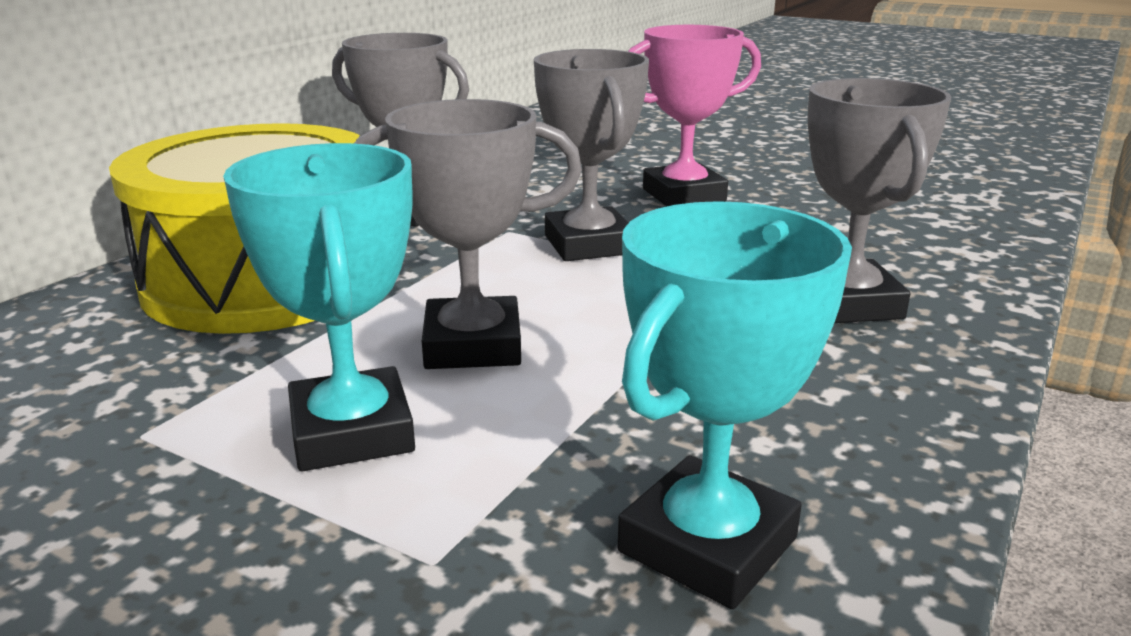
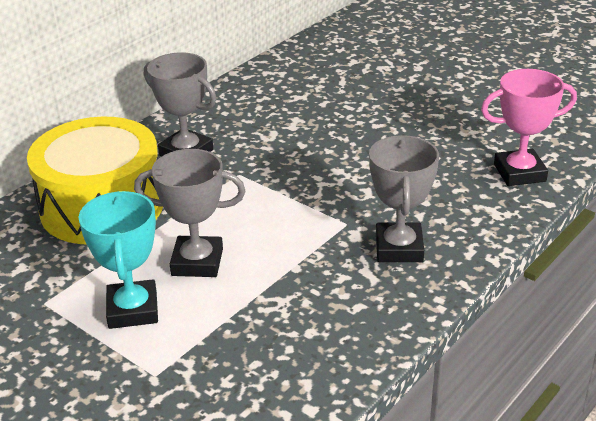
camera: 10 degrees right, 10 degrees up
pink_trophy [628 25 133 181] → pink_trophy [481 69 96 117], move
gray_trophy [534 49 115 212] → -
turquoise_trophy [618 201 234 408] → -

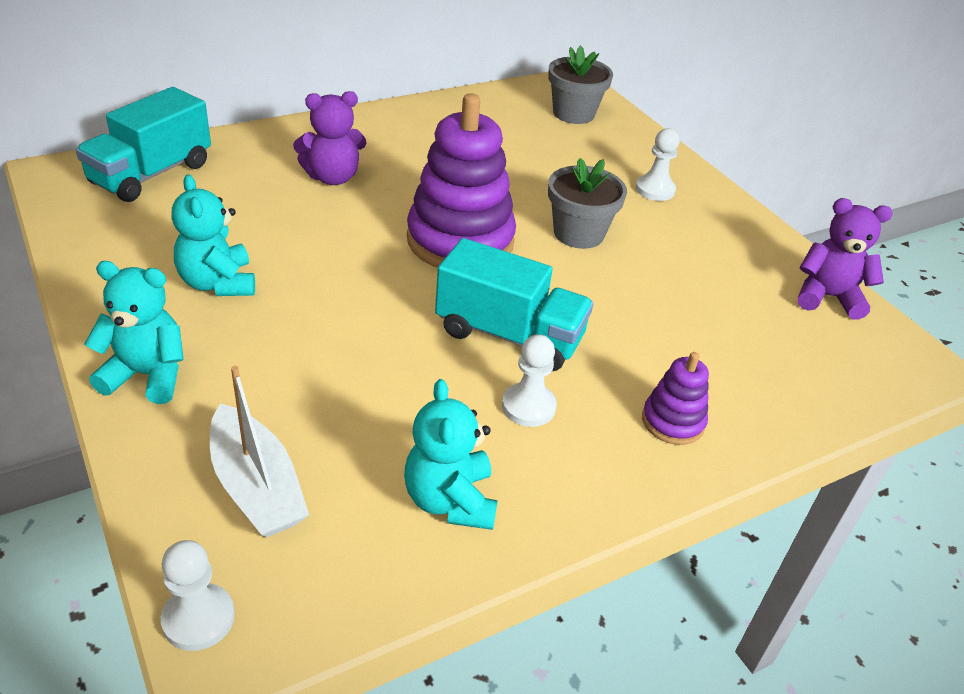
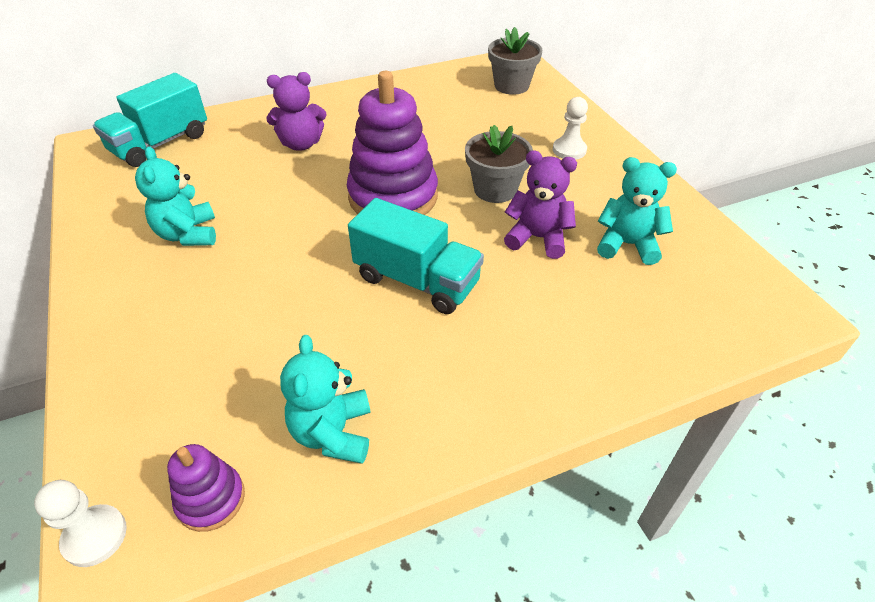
camera: 10 degrees right, 5 degrees up
royal_purple_stacking_toy [642 352 67 93] → royal_purple_stacking_toy [167 444 78 88], move
royal_purple_stuffed_bear [798 198 95 122] → royal_purple_stuffed_bear [504 150 73 109], move
turquoise_stuffed_bear [85 261 99 143] → turquoise_stuffed_bear [597 157 80 108], move
pure_white_toy_boat [210 366 99 172] → -
pure_white_pawn [502 334 55 93] → -

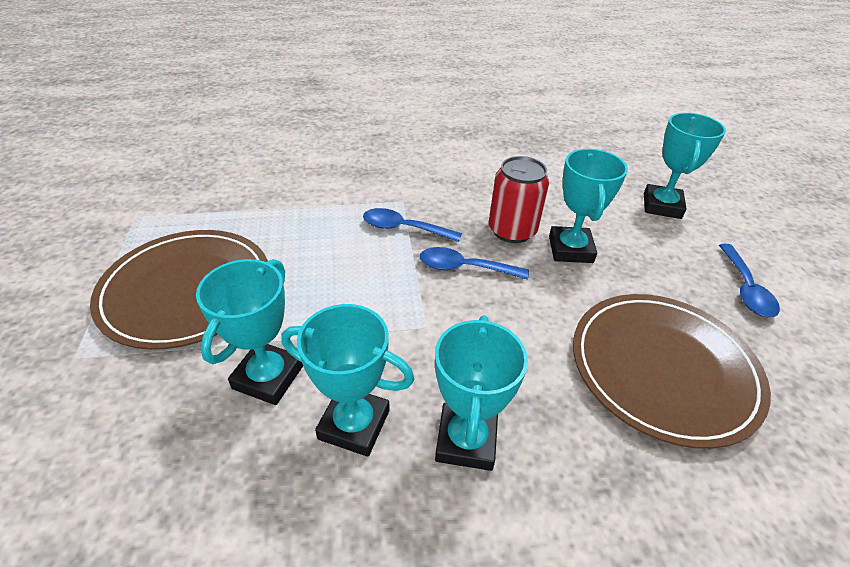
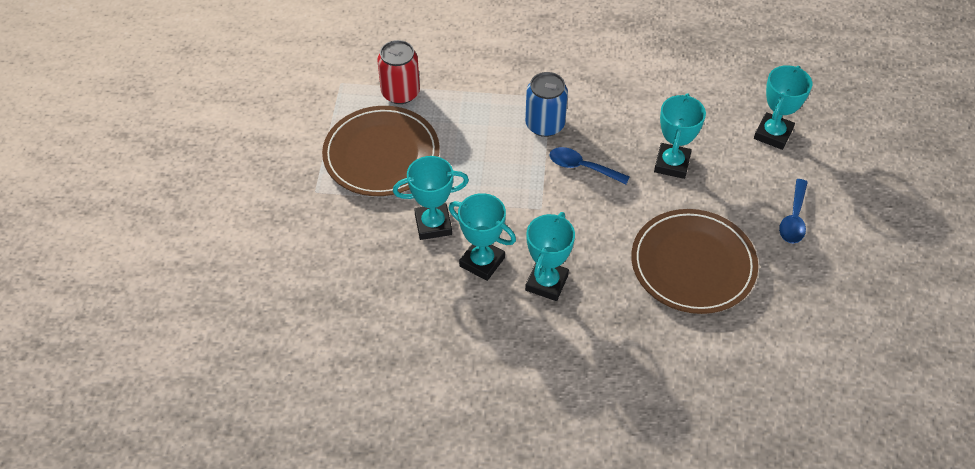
camera: 15 degrees right, 10 degrees up
crimson_soda_can [489 156 60 87] → crimson_soda_can [377 40 43 64], move
turquoise_trophy [196 259 107 146] → turquoise_trophy [393 156 76 84], 45 degrees clockwise
blue_spoon [363 208 99 34] → blue_soda_can [525 72 43 65]

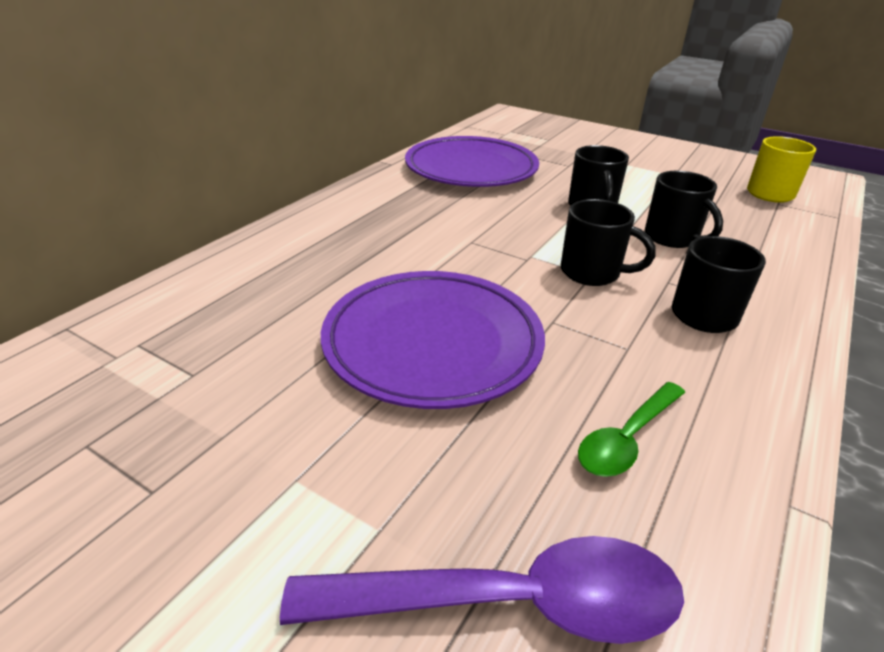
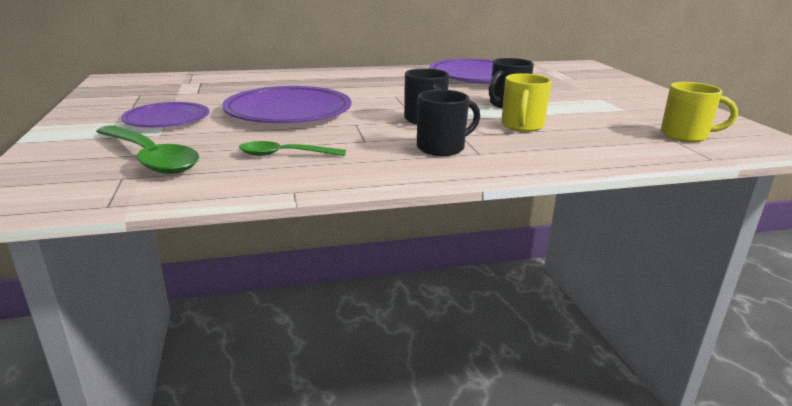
camera: 45 degrees right, 10 degrees down
royal_purple_spoon [280 536 404 108] → green_spoon [96 125 104 49]
- → royal_purple_plate [121 102 88 25]
ebony_coffee_mug [645 171 78 77] → bright_yellow_coffee_mug [501 73 51 59]

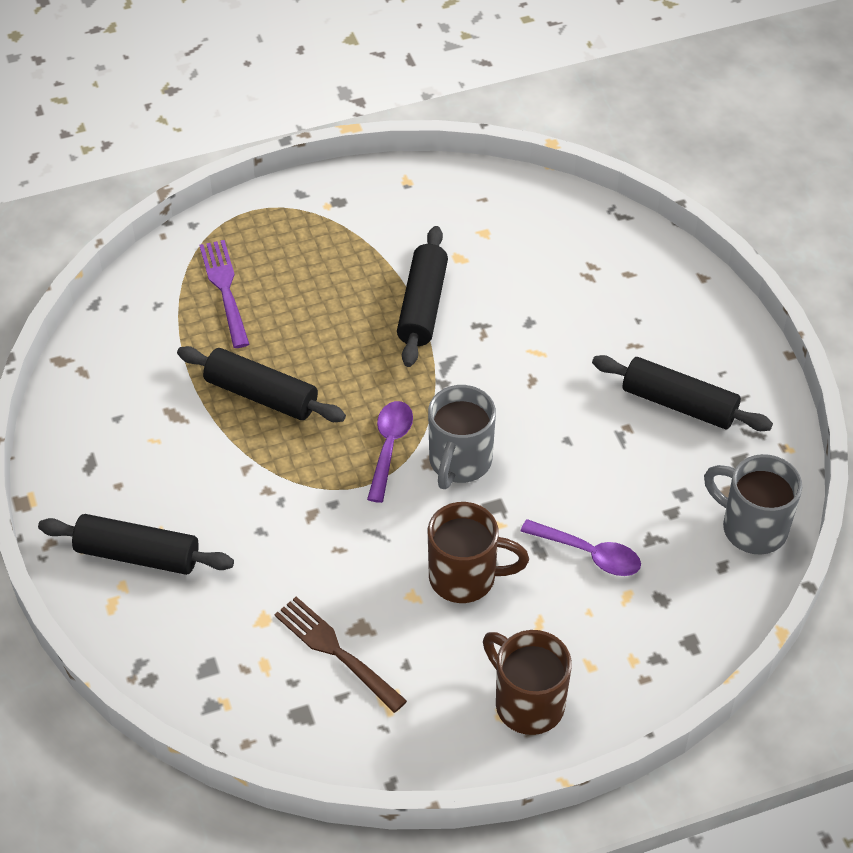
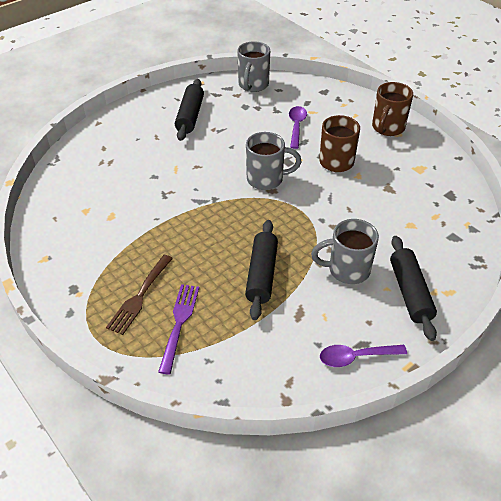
camera: 110 degrees left, 5 degrees down
brown_table_fork [274 597 133 116] → brown_table_fork [106 255 67 80], move
royal_purple_table_fork [199 240 50 108] → royal_purple_table_fork [158 284 41 90], 135 degrees clockwise
- → gray_coffee_mug [311 219 68 65]
royal_purple_spoon [367 401 46 102] → royal_purple_spoon [320 345 87 22], move
ebony_rolling_pin [397 226 51 141] → -

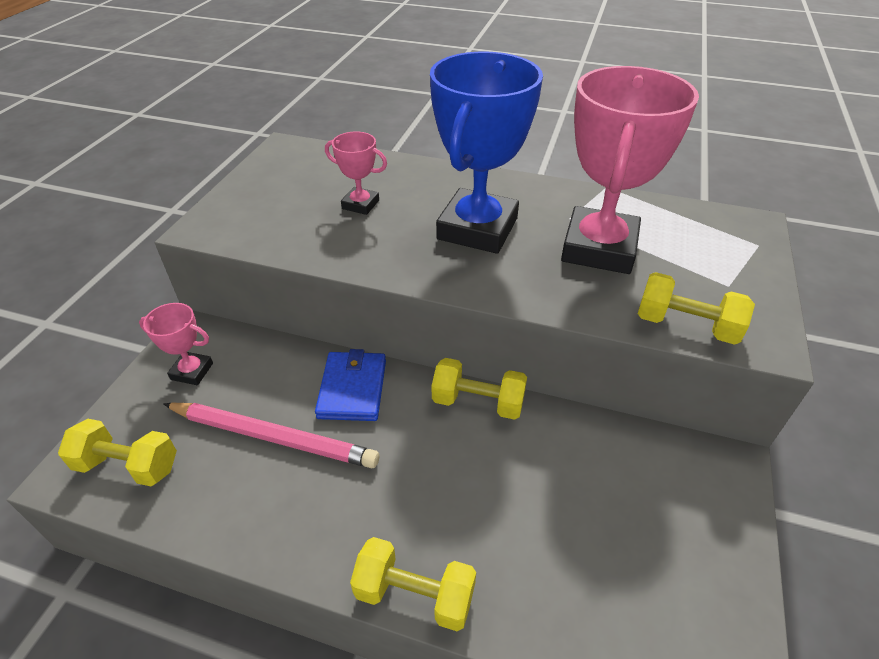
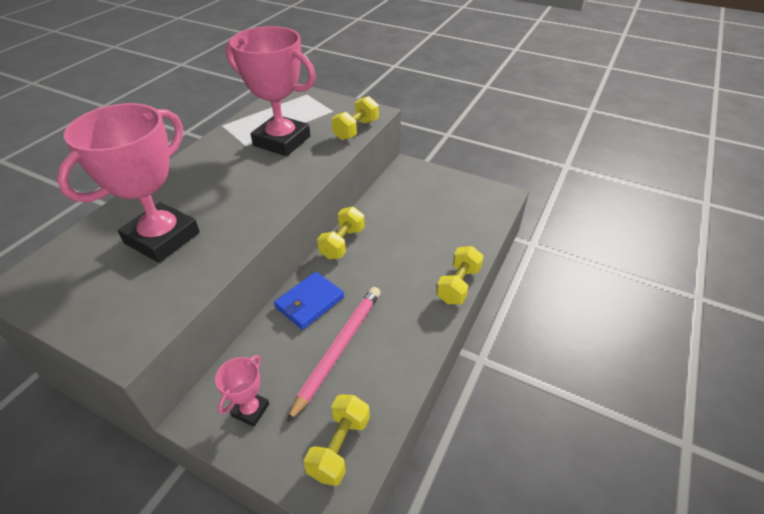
camera: 80 degrees left, 0 degrees up
pink_trophy [325 131 62 84] → pink_trophy [57 103 143 160], x2.17
blue_billfold [315 349 71 72] → blue_billfold [274 272 70 58], 60 degrees counterclockwise
blue_trophy [430 51 113 203] → -

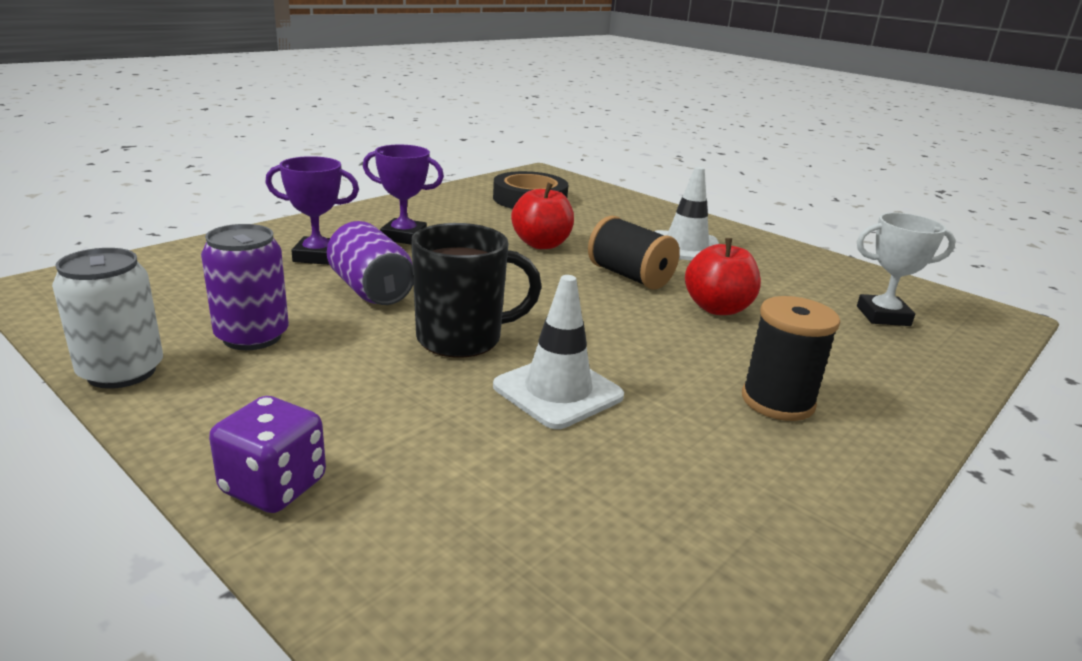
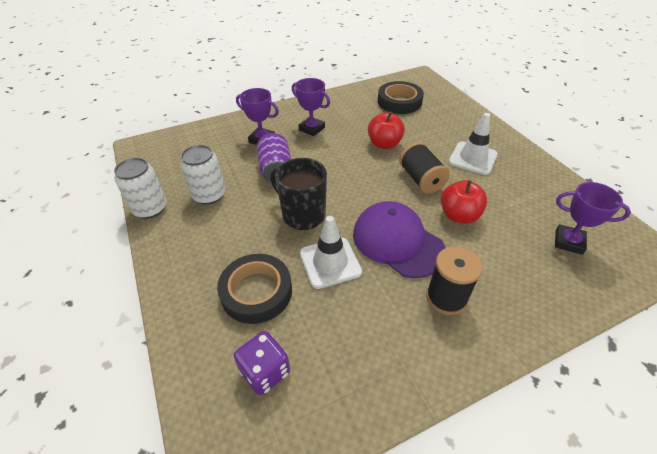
camera: 25 degrees right, 20 degrees up
royal_purple_soda_can [201 224 88 126] → pure_white_soda_can [180 145 45 60]
- → ebony_roll_of_tape [217 254 75 70]
royal_purple_die [209 396 117 117] → royal_purple_die [234 331 56 64], move
ebony_coffee_mug [411 223 131 134] → ebony_coffee_mug [270 158 57 72], 150 degrees counterclockwise
- → royal_purple_peaked_cap [353 201 92 77]
pure_white_trophy [856 212 100 114] → royal_purple_trophy [555 182 76 73]

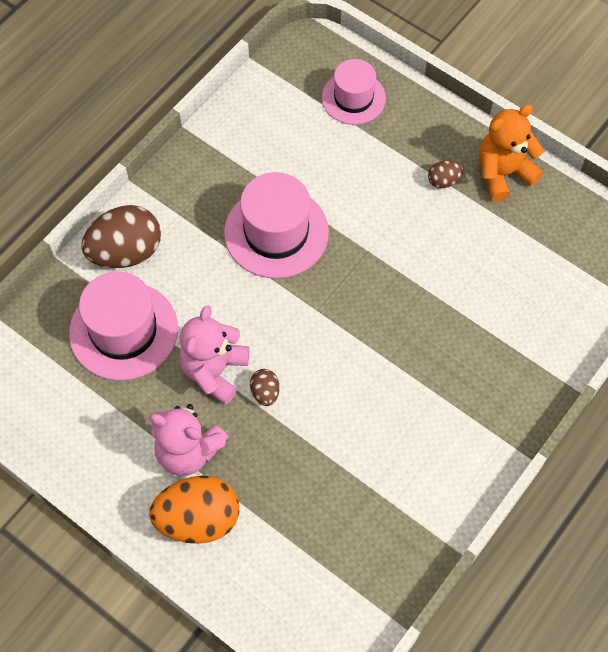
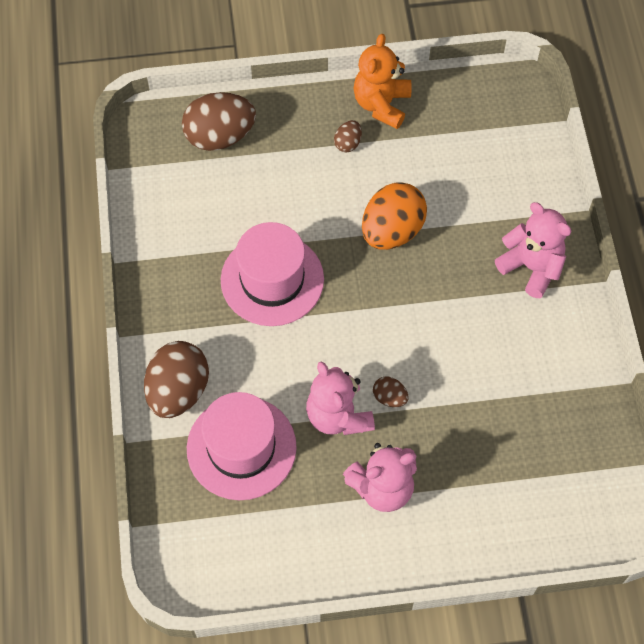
camera: 45 degrees left, 0 degrees up
pink_top_hat [322 59 64 66] → brown_toy_egg [182 92 74 59]
orange-coloured_toy_egg [149 476 90 68] → orange-coloured_toy_egg [362 182 65 68], move
- → pink_stuffed_bear [495 202 77 96]

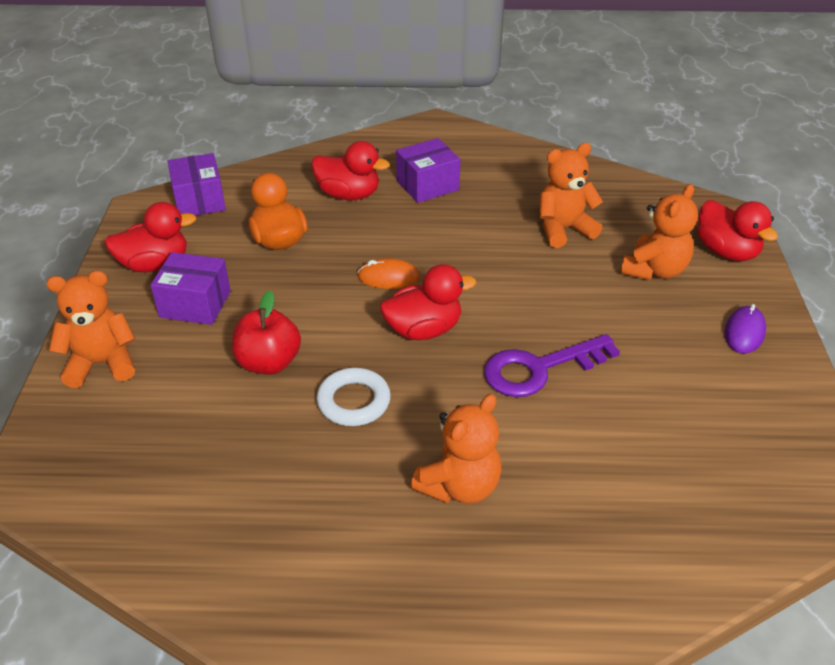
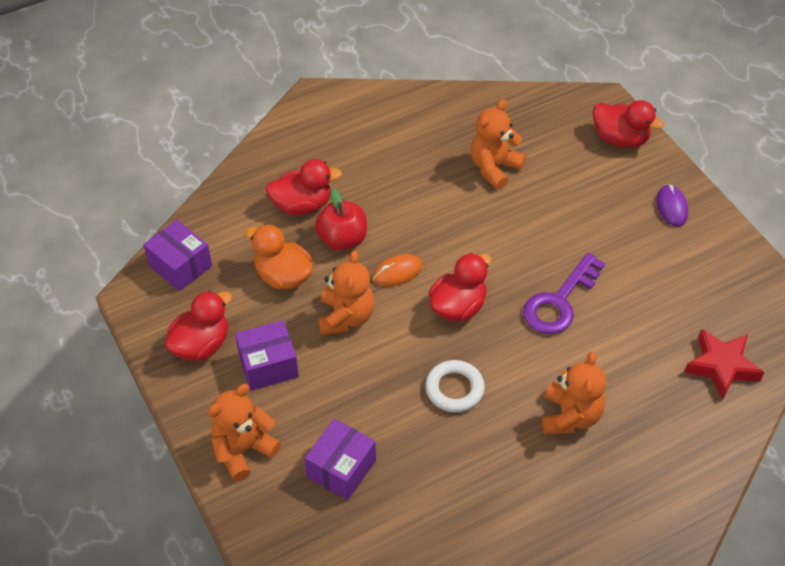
camera: 30 degrees left, 10 degrees up
royal_purple_parcel [396 138 64 65] → royal_purple_parcel [305 419 71 81], move
crimson_apple [232 291 69 84] → crimson_apple [315 188 52 63], move
orange-coloured_stuffed_bear [620 184 78 96] → orange-coloured_stuffed_bear [318 250 56 85], move
- → crimson_star_shape [684 329 80 71]

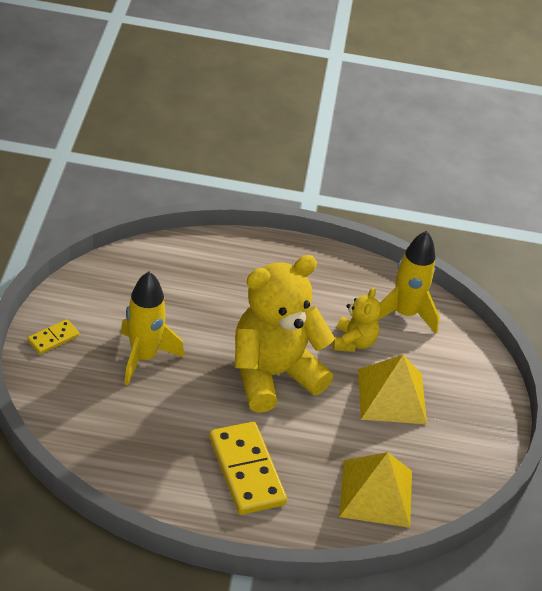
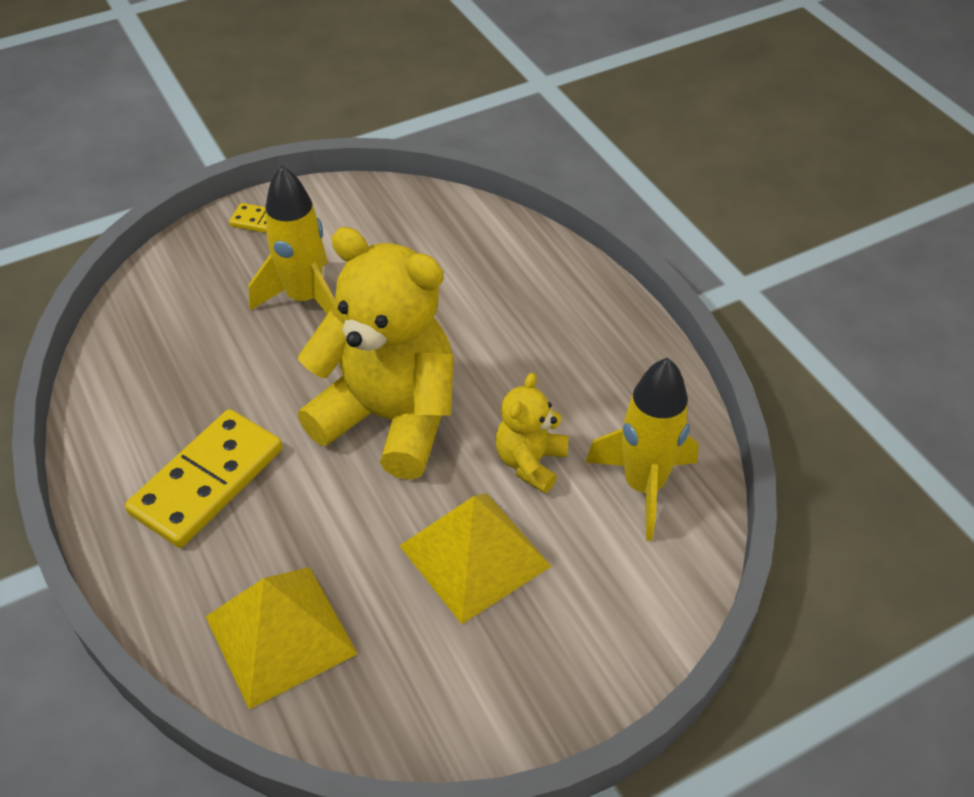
camera: 60 degrees right, 5 degrees up
bright_yellow_stuffed_bear [333 288 48 64] → bright_yellow_stuffed_bear [496 373 73 120], 135 degrees clockwise

